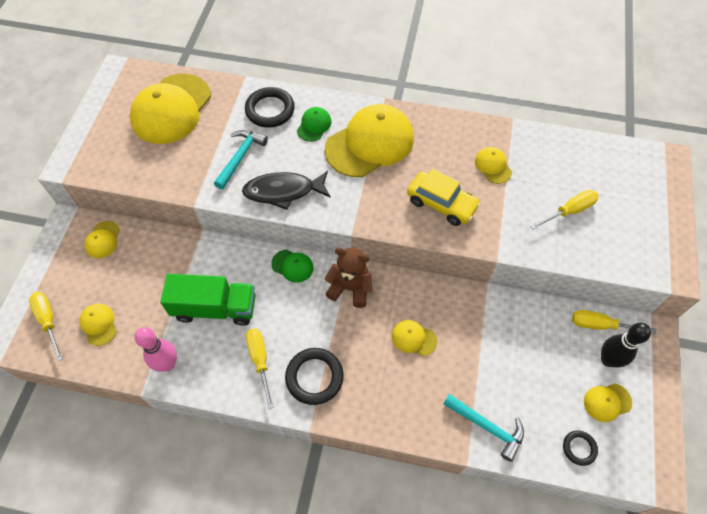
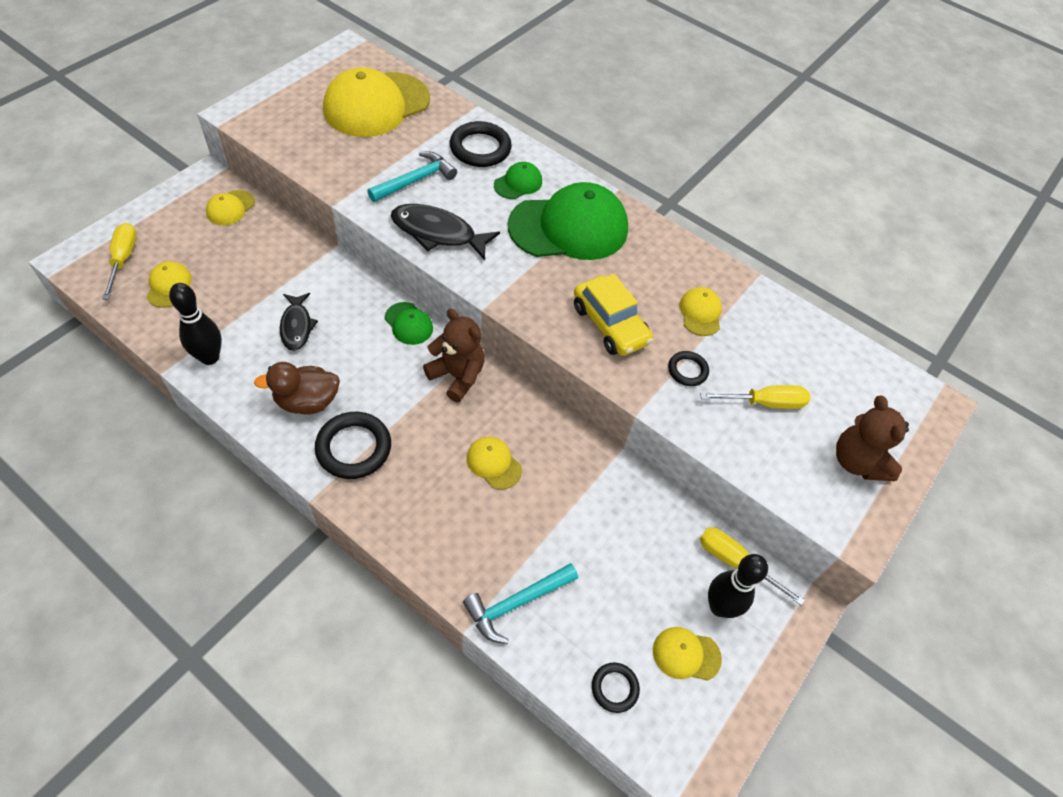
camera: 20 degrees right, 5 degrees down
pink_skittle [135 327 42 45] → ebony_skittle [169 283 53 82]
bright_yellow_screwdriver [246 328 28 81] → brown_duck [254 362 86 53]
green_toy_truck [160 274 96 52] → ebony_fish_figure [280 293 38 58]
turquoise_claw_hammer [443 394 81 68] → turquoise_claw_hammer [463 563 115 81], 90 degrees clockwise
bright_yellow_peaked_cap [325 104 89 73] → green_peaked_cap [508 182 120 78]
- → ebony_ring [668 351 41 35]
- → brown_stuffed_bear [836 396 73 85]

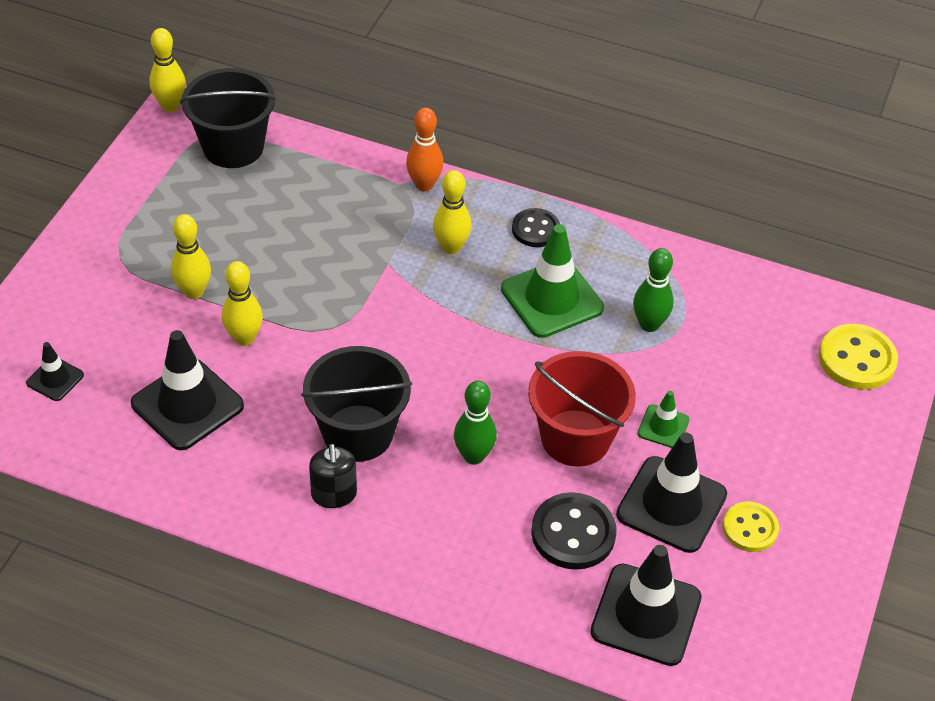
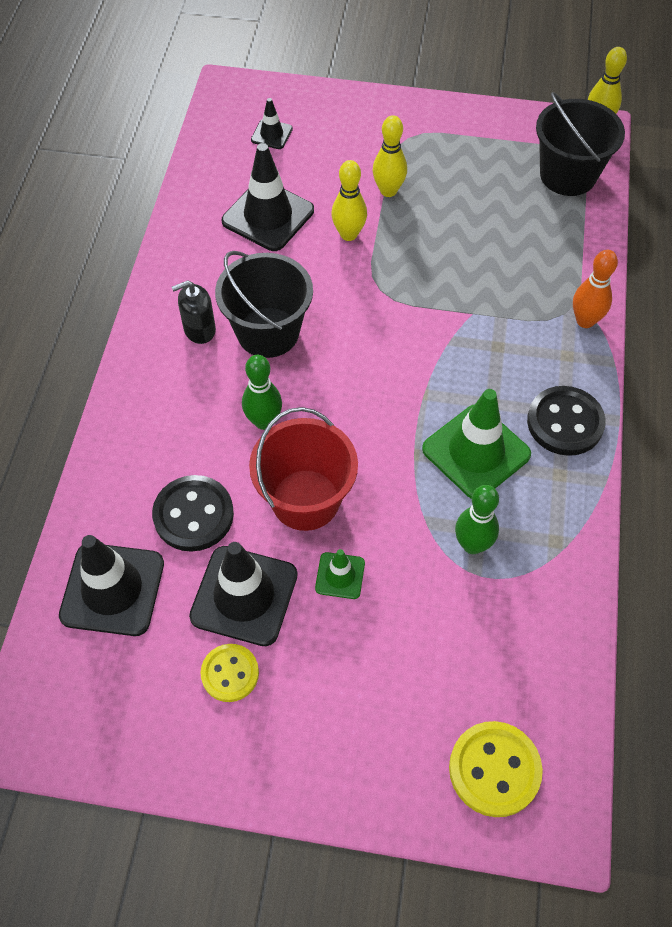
camera: 80 degrees right, 10 degrees up
ebony_button [512 208 48 39] → ebony_button [527 386 79 70], x1.51
bright_yellow_skittle [433 170 38 84] → -

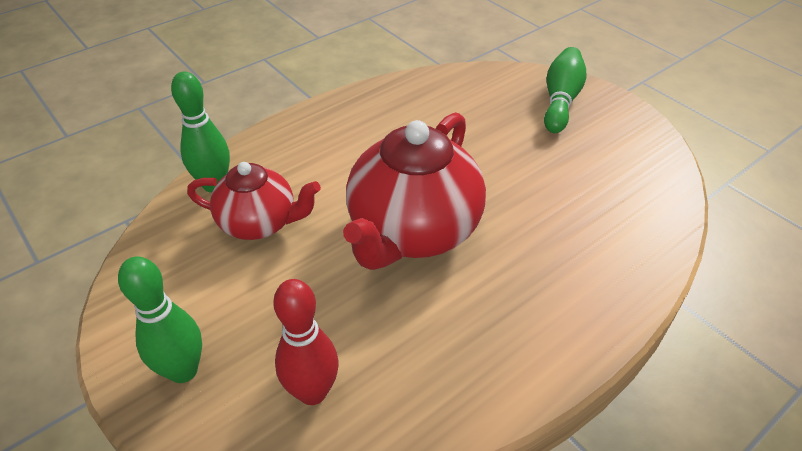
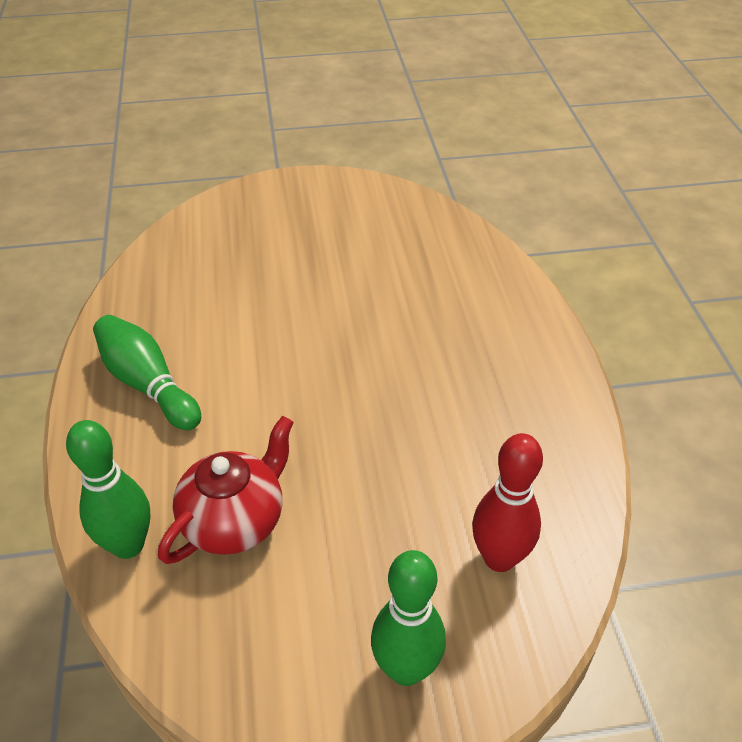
camera: 60 degrees left, 0 degrees up
green_skittle [544 47 43 86] → green_skittle [93 315 108 115], move
crimson_tea_pot [343 112 143 158] → -

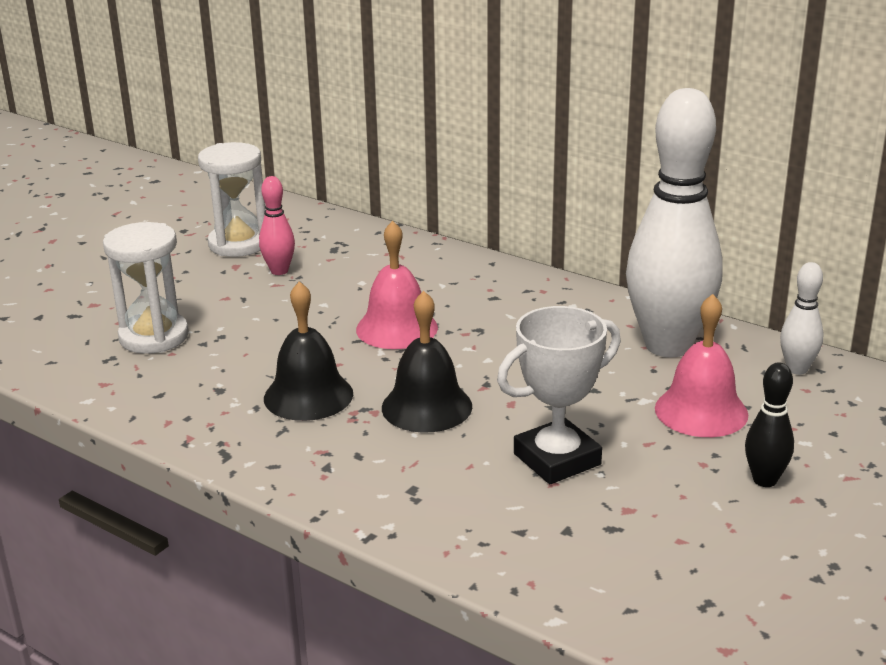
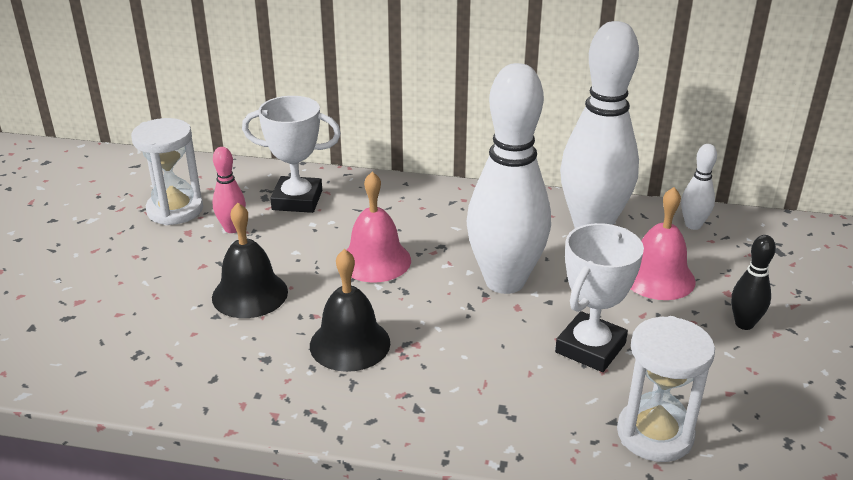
camera: 25 degrees left, 5 degrees up
ebony_hand_bell [382 291 90 142] → ebony_hand_bell [212 203 76 115], move
- → pure_white_trophy [242 96 99 117]
- → pure_white_skittle [467 63 84 231]
pure_white_sand_timer [103 222 86 132] → pure_white_sand_timer [617 316 98 146], move

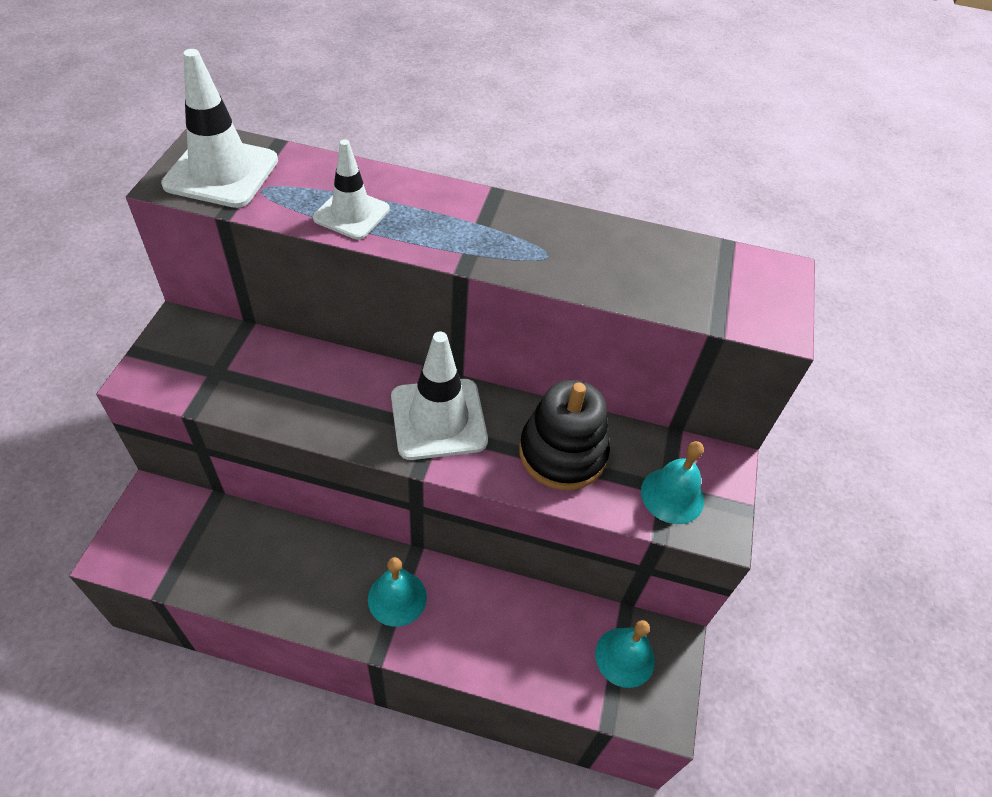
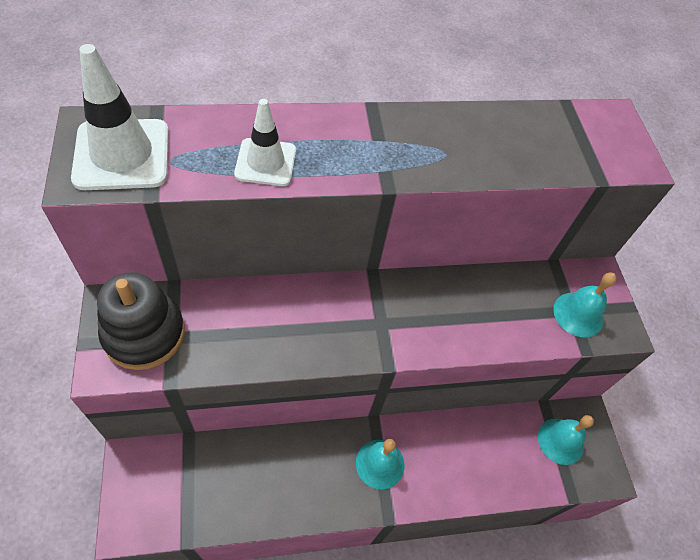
camera: 25 degrees left, 5 degrees up
ebony_stacking_toy [519 380 91 110] → ebony_stacking_toy [97 272 88 98], move
pure_white_traffic_cone [391 332 97 128] → -

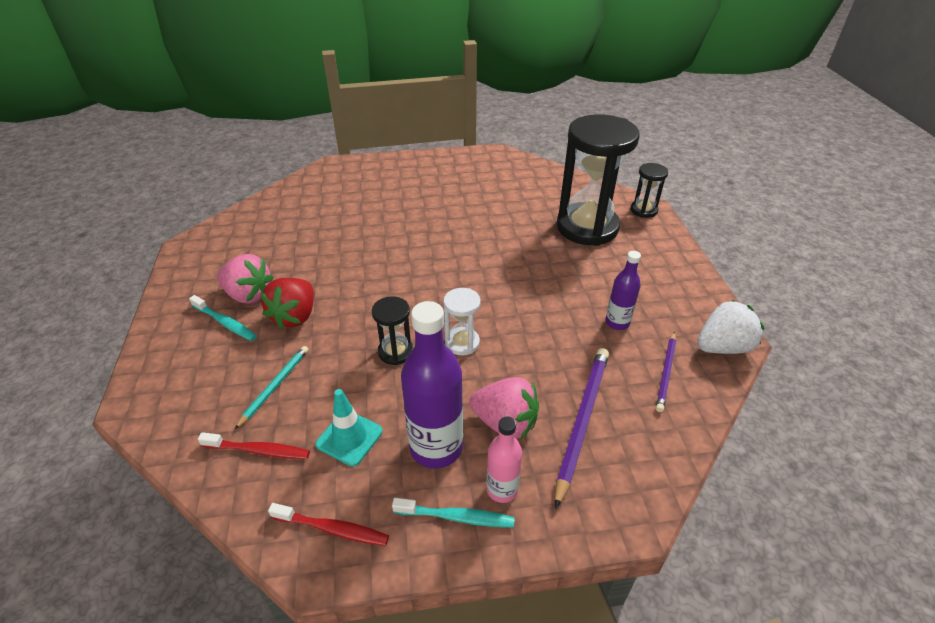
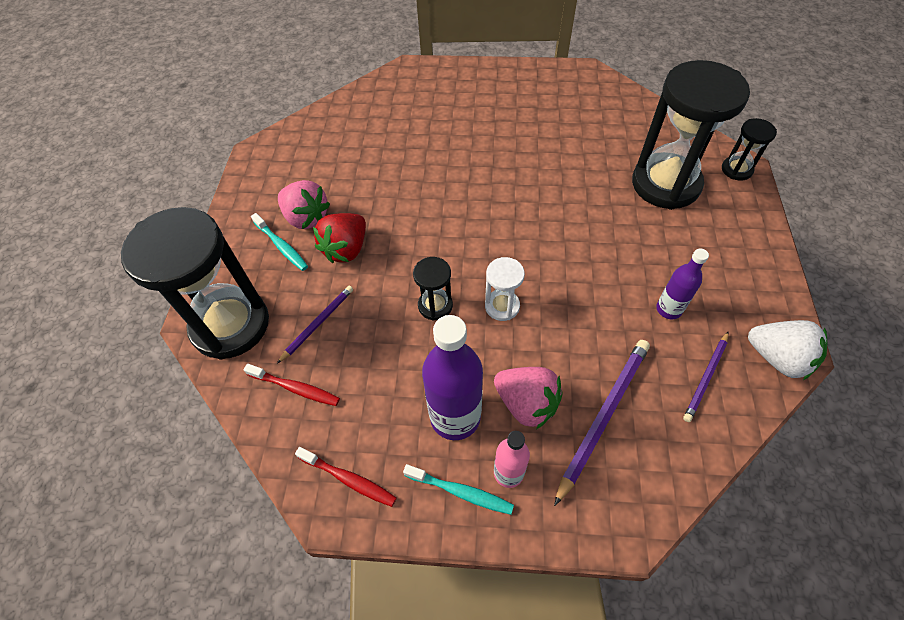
camera: 15 degrees right, 15 degrees up
- → ebony_sand_timer [121 207 148 152]
turquoise_wooden_pencil [234 346 74 84] → royal_purple_wooden_pencil [277 286 76 78]
pure_white_berry [697 300 67 54] → pure_white_berry [748 320 79 60], 45 degrees clockwise
turquoise_traffic_cone [315 389 68 77] → -

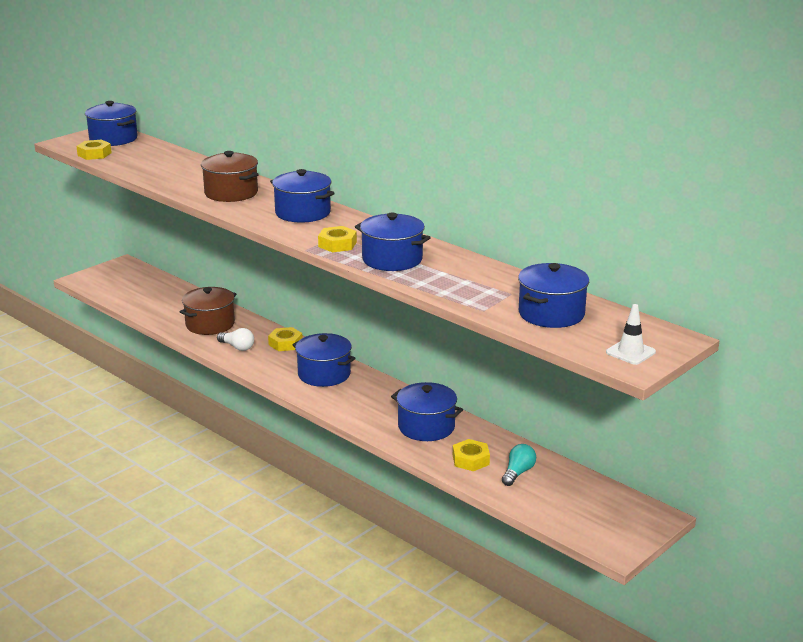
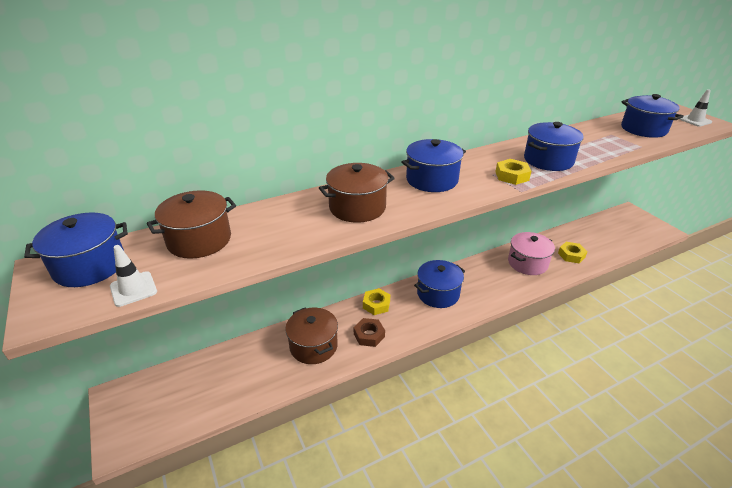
camera: 70 degrees left, 10 degrees up
bright_yellow_hexagon_nut [76 140 36 20] → pure_white_traffic_cone [110 245 47 62]
- → brown_pot [147 190 89 69]
pure_white_lightbulb [217 328 37 23] → brown_hexagon_nut [354 318 31 29]
blue_pot [391 382 72 59] → pink_pot [508 232 47 43]
turquoise_lightbulb [502 444 34 42] → -

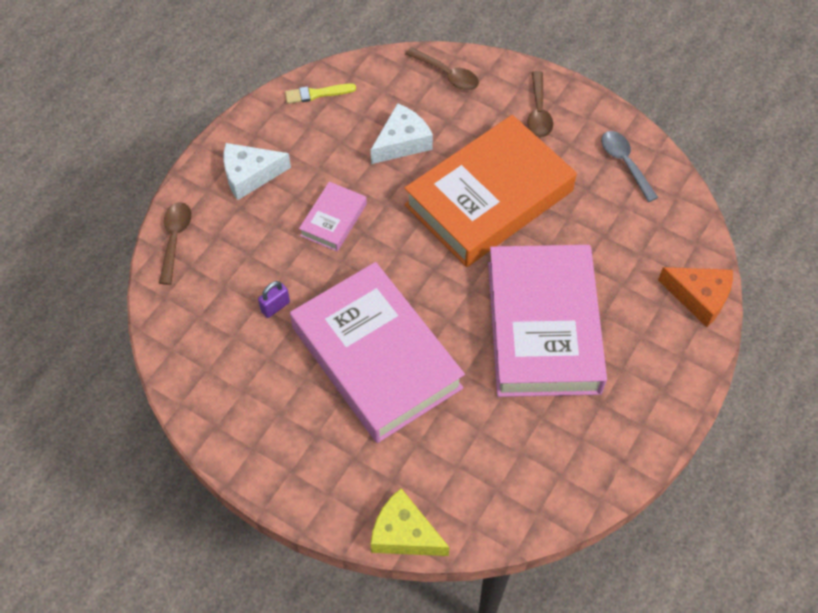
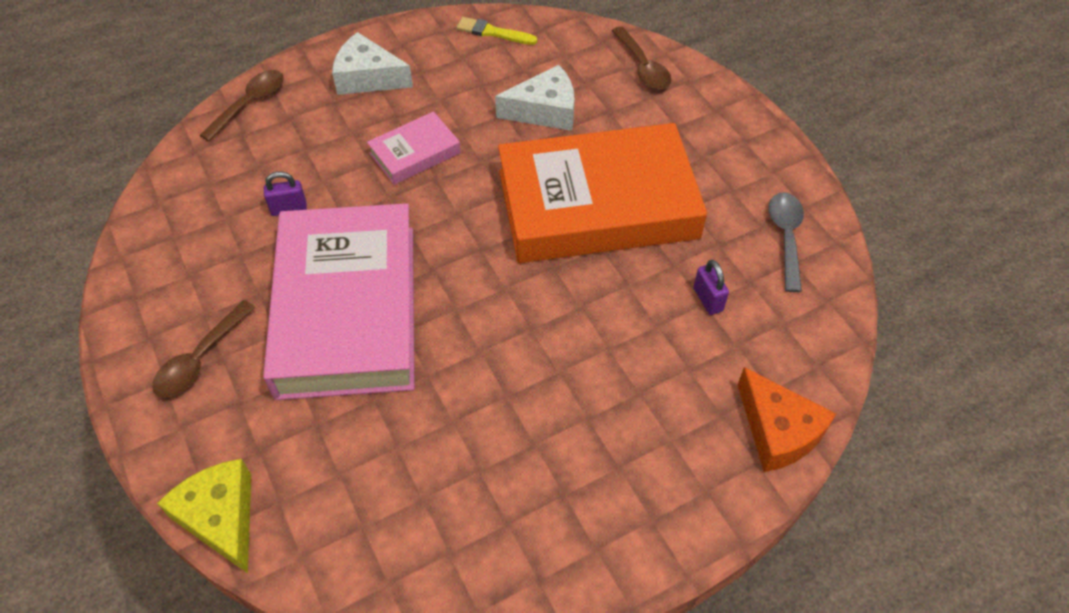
camera: 30 degrees right, 5 degrees down
brown_spoon [527 71 26 66] → brown_spoon [152 300 104 98], move
- → royal_purple_small_lock [693 260 36 55]
pink_book [488 245 119 152] → -

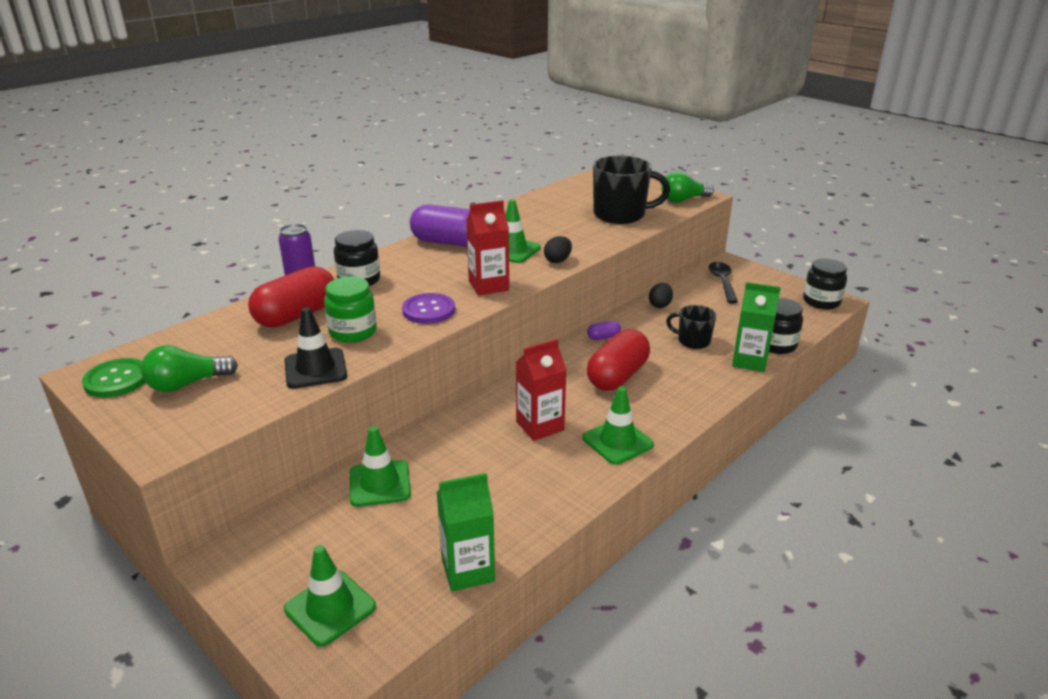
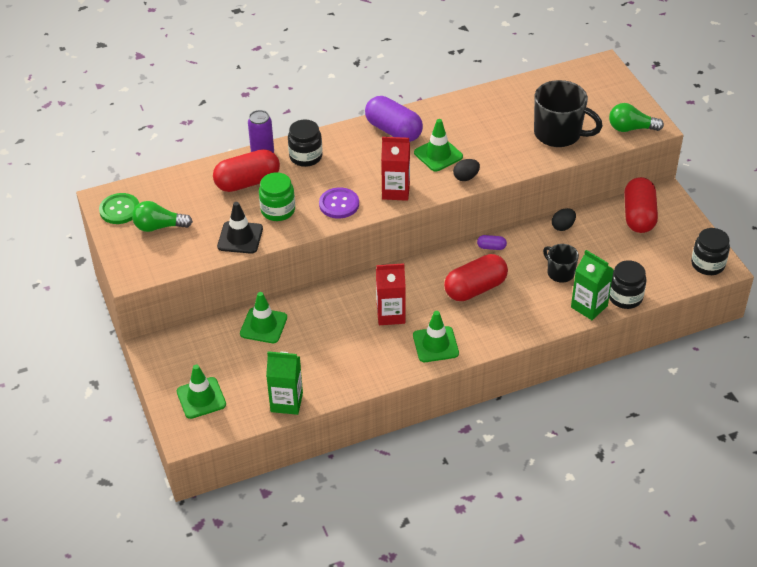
camera: 25 degrees right, 15 degrees up
ebony_spoon [709 262 29 41] → crimson_pill [624 177 34 56]

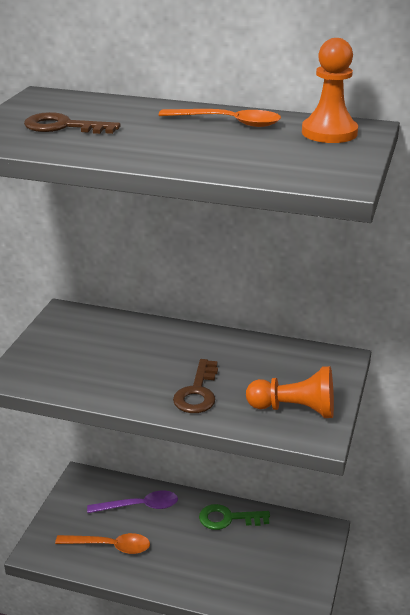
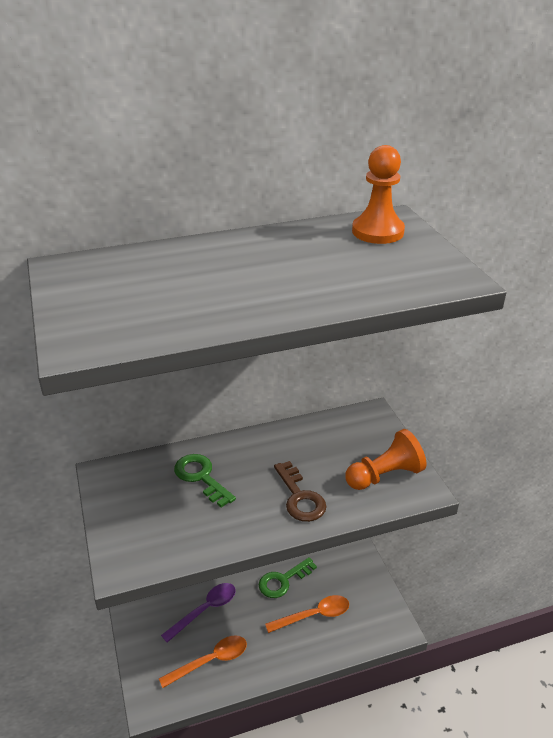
camera: 35 degrees left, 5 degrees up
- → green_door_key [174 454 62 54]
orange-coloured_spoon [159 109 122 18] → orange-coloured_spoon [265 595 84 38], move
brown_door_key [24 112 96 22] → -

